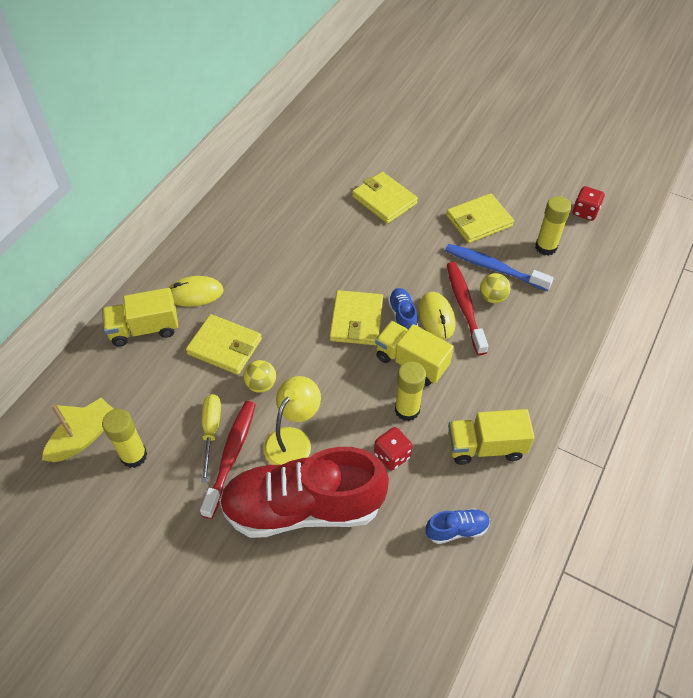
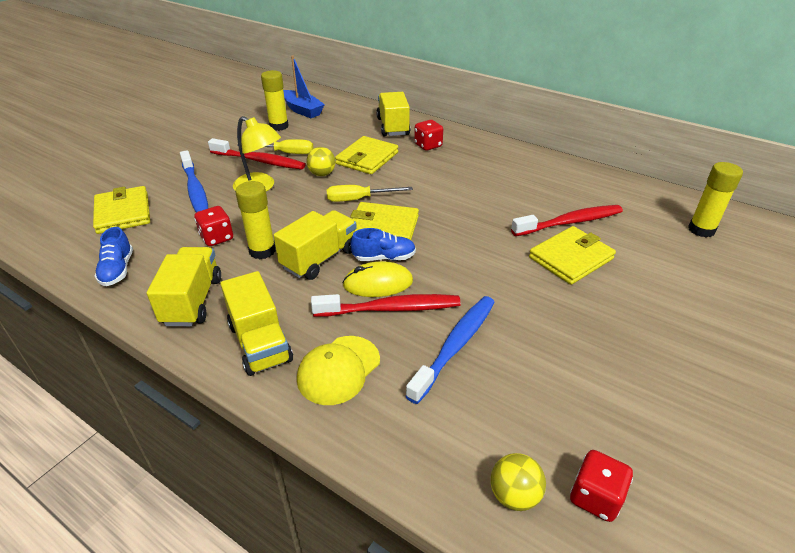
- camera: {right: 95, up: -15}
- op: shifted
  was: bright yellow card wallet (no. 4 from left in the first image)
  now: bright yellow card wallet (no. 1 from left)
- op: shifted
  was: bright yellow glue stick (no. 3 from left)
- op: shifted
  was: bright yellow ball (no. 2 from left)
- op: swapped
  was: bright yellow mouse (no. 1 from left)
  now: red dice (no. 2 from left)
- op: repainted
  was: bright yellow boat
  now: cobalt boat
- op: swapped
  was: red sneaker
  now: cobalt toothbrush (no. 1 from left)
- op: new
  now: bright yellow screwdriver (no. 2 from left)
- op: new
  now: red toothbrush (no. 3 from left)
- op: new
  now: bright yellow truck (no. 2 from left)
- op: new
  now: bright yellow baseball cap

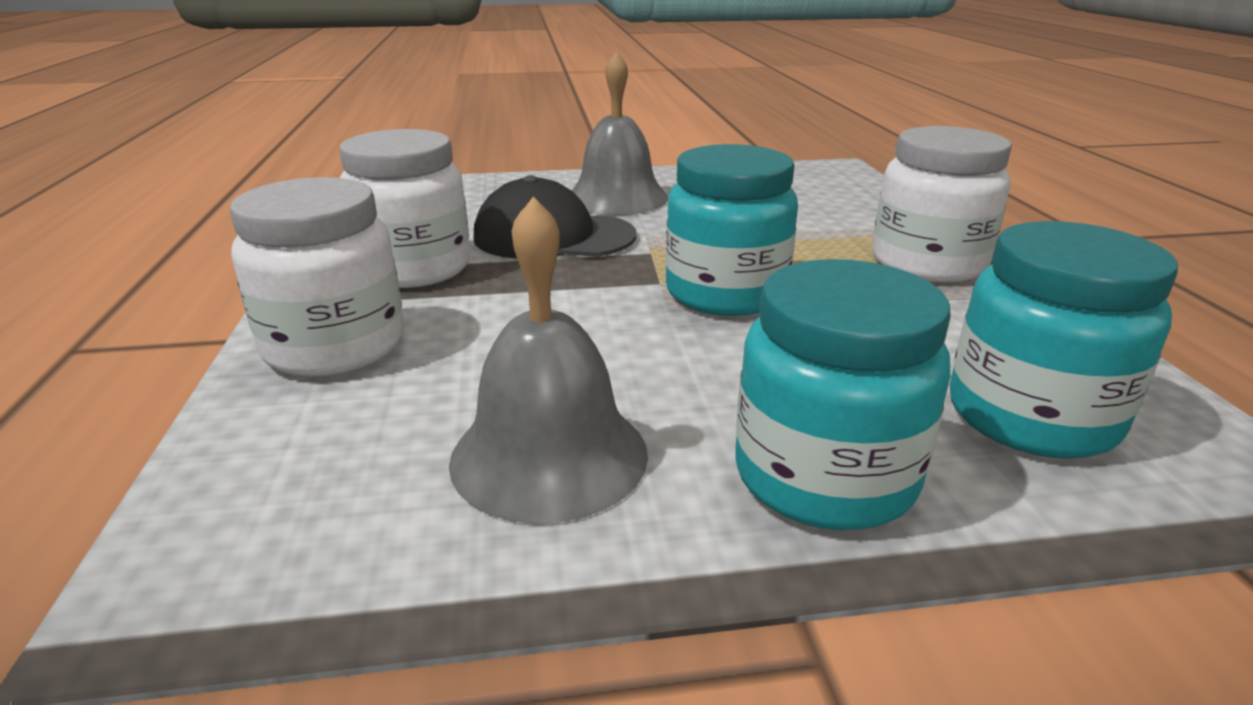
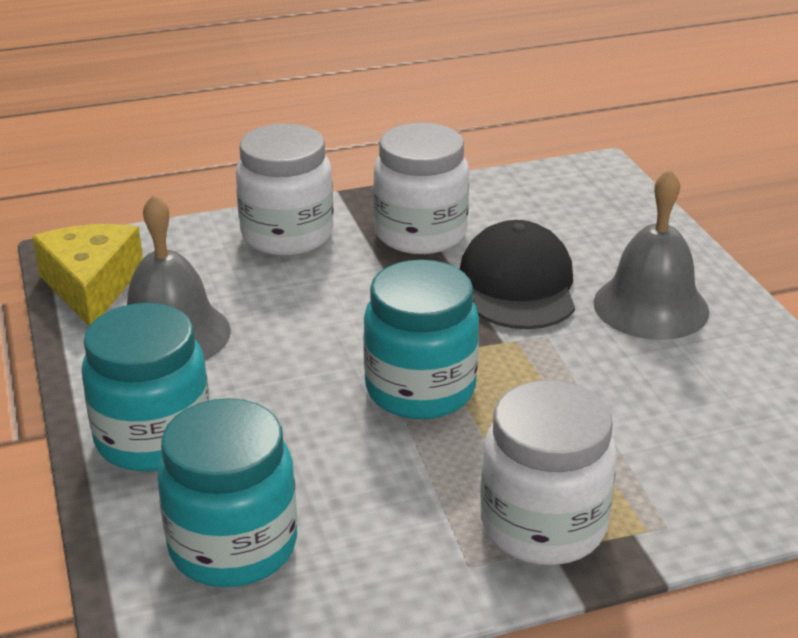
- camera: {right: 80, up: 5}
- op: new
  now: bright yellow piece of cheese

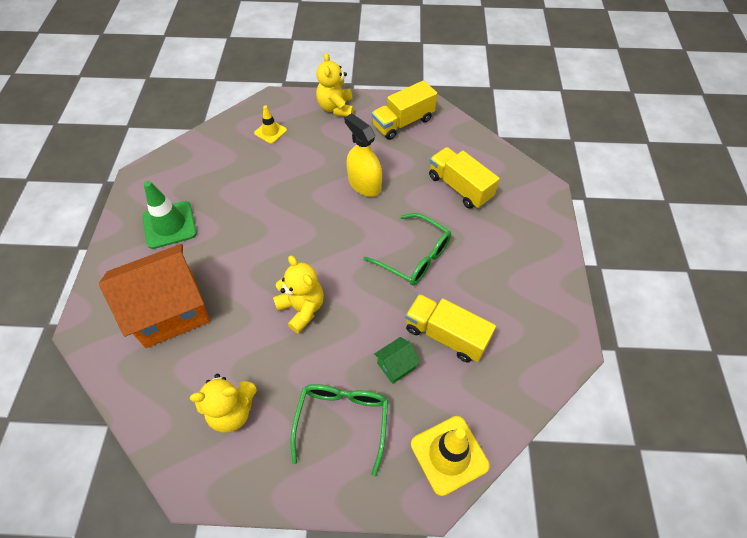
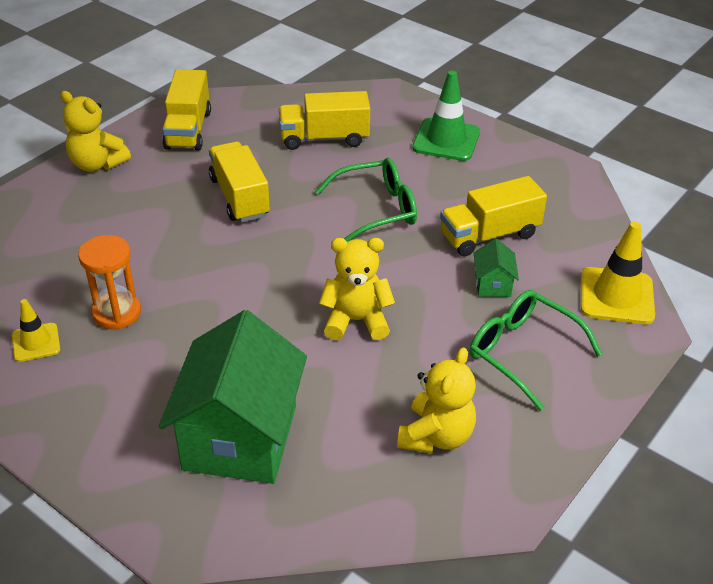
- camera: {right: -55, up: -15}
- op: shifted
  was: bright yellow road cone (no. 1 from left)
- op: swapped
  was: bright yellow spray bottle
  now: bright yellow truck (no. 2 from left)
- op: shifted
  was: leaf-green road cone
- op: repainted
  was: bright orange house
  now: leaf-green house (no. 1 from left)
- op: new
  now: bright orange hourglass

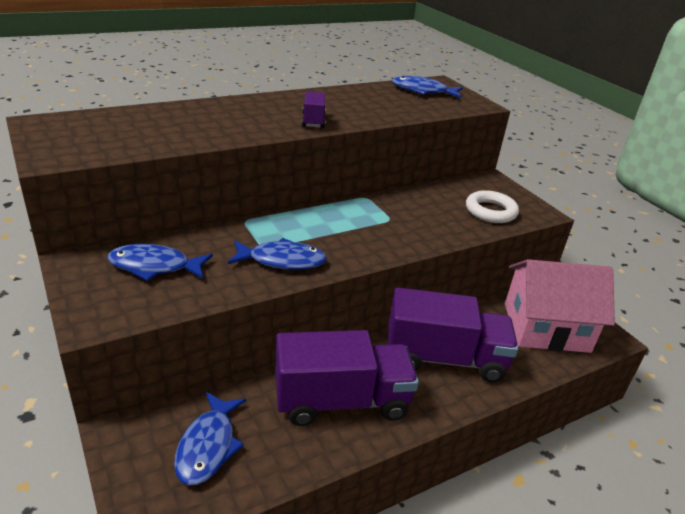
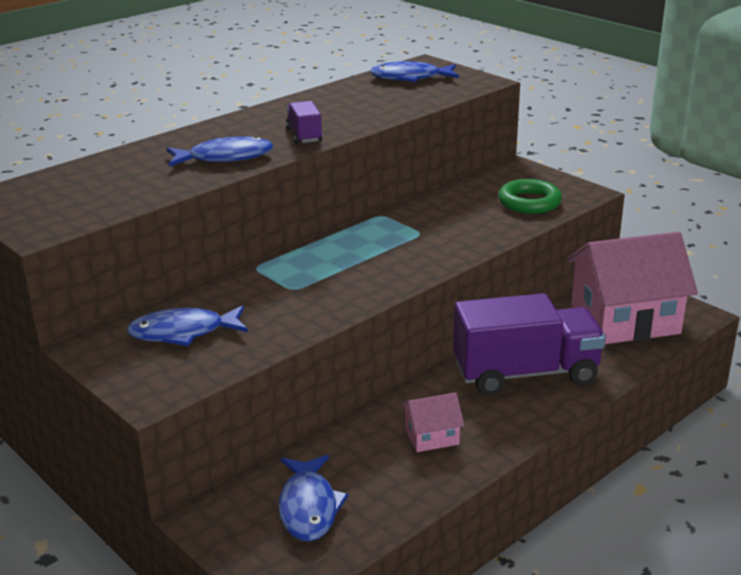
- camera: {right: -10, up: -5}
- op: repainted
  was: pure white hoop
  now: leaf-green hoop
- op: shifted
  was: cobalt toy fish (no. 3 from left in the first image)
  now: cobalt toy fish (no. 2 from left)
- op: swapped
  was: purple truck (no. 2 from left)
  now: rosy house (no. 1 from left)

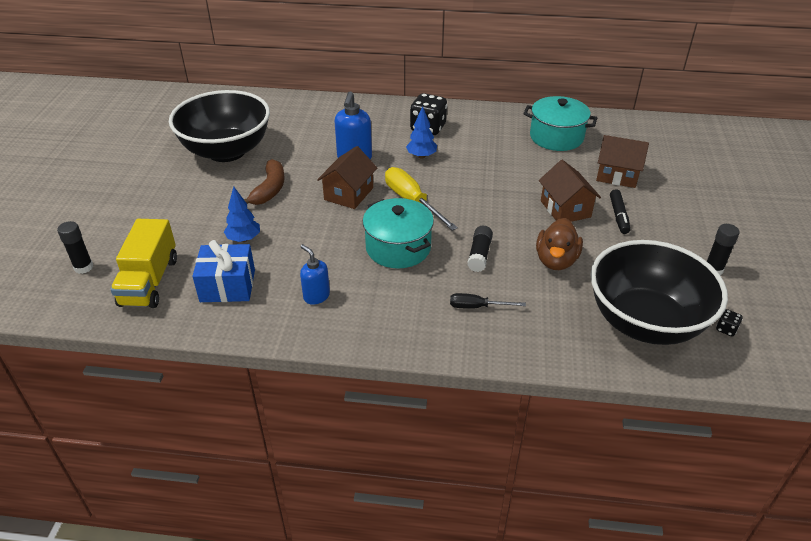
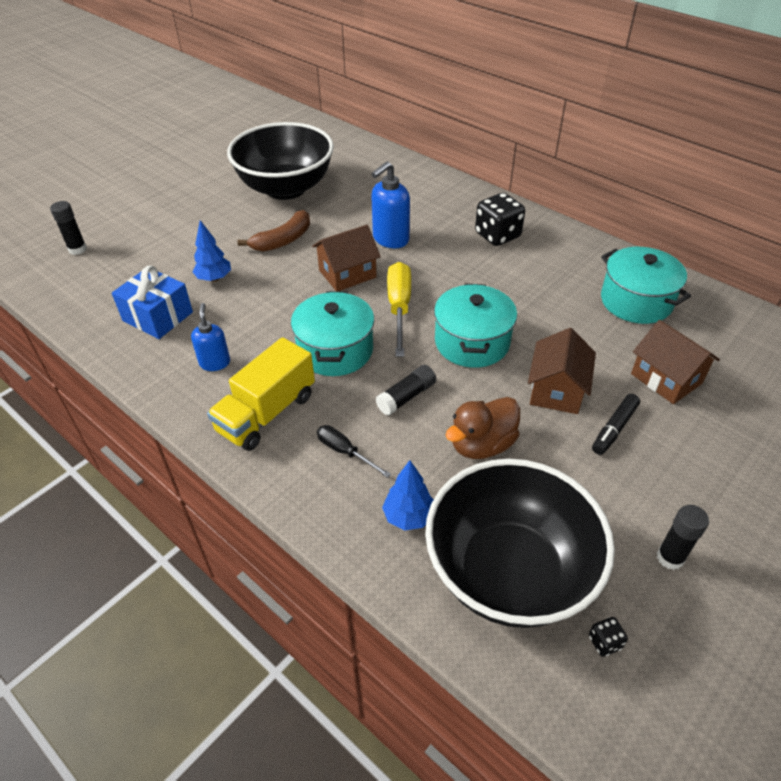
- camera: {right: 35, up: 5}
- op: shifted
  was: cobalt toy tree (no. 2 from left)
- op: shifted
  was: bright yellow truck
- op: new
  now: teal cooking pot (no. 2 from left)

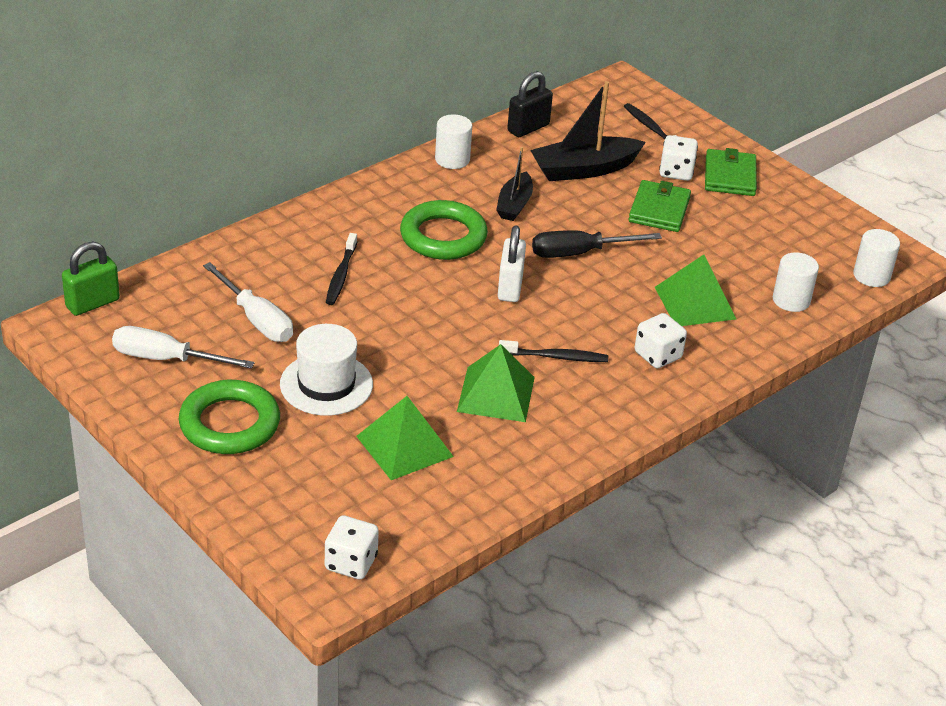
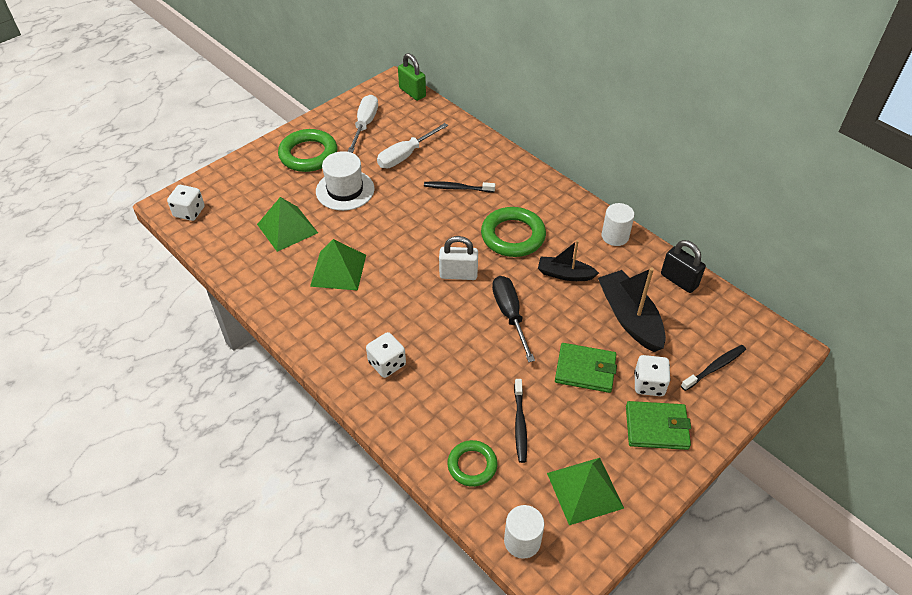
- camera: {right: 90, up: 10}
- op: swapped
  was: pure white solid cylinder (no. 2 from left)
  now: leaf-green hoop (no. 2 from left)
- op: shifted
  was: leaf-green solid pyramid (no. 3 from left)
- op: shifted
  was: black toothbrush (no. 2 from left)

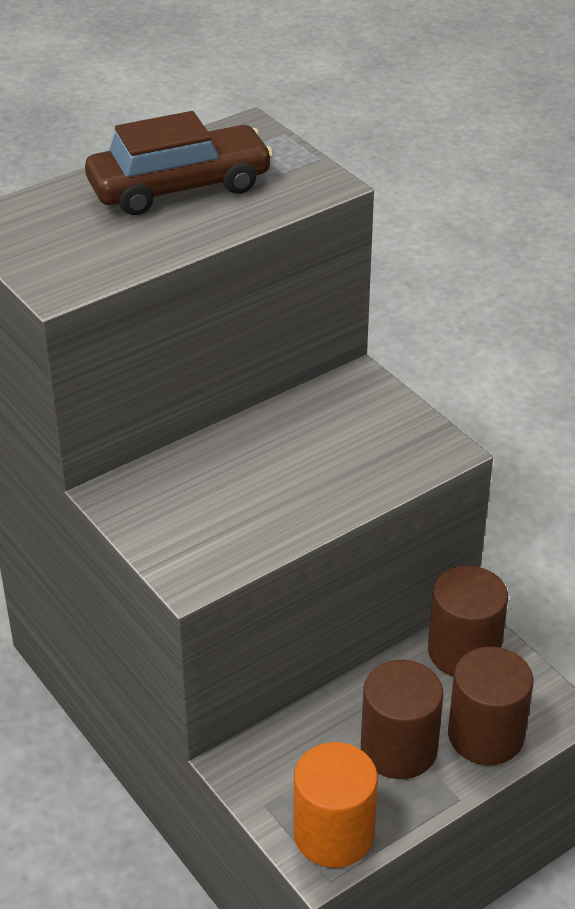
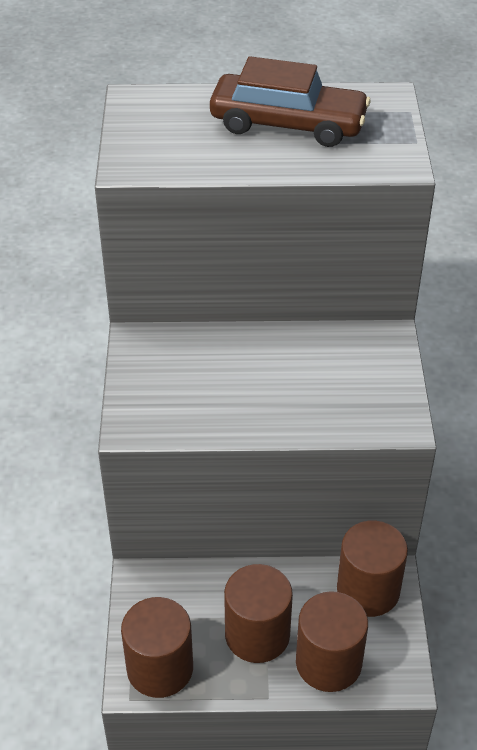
- camera: {right: 35, up: 5}
- op: repainted
  was: bright orange solid cylinder
  now: russet solid cylinder (no. 1 from left)

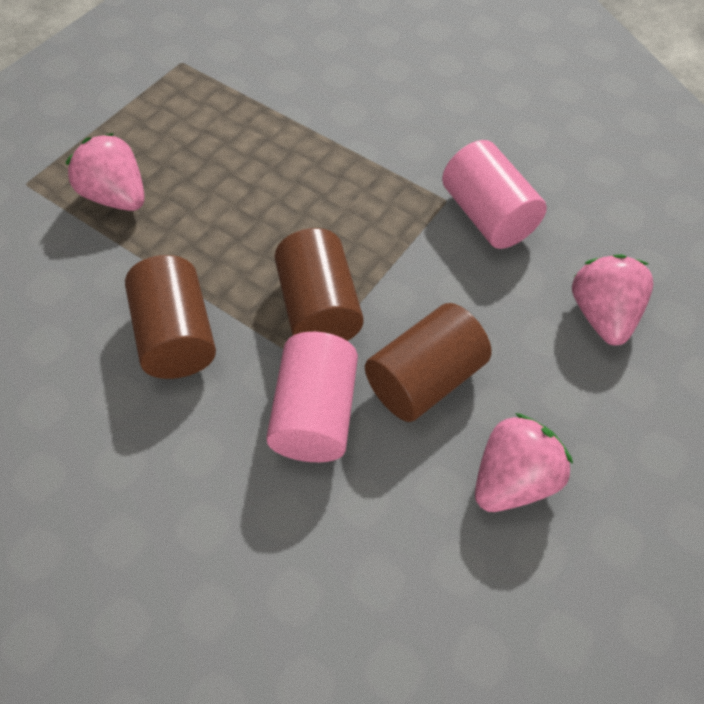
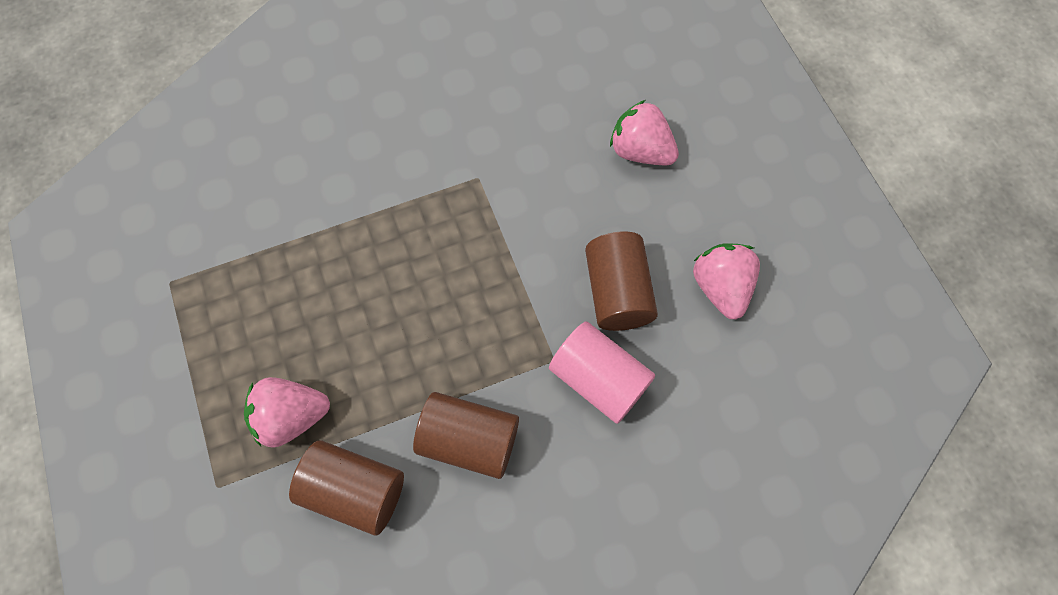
- camera: {right: -55, up: 10}
- op: gone
  was: rosy solid cylinder (no. 2 from left)
- op: shifted
  was: russet solid cylinder (no. 2 from left in the first image)
  now: russet solid cylinder (no. 1 from left)

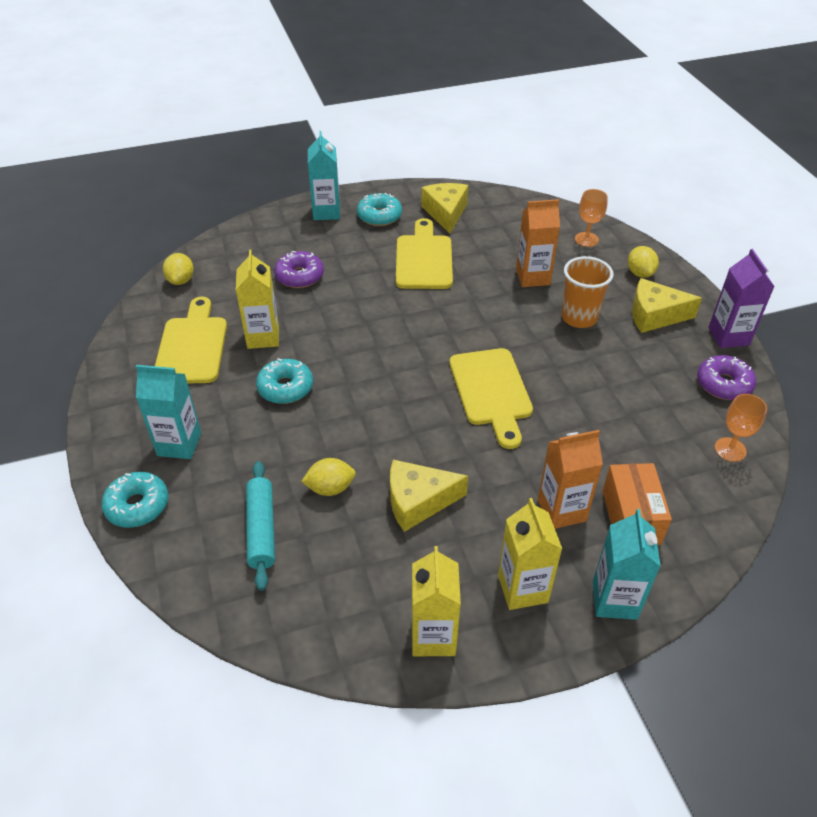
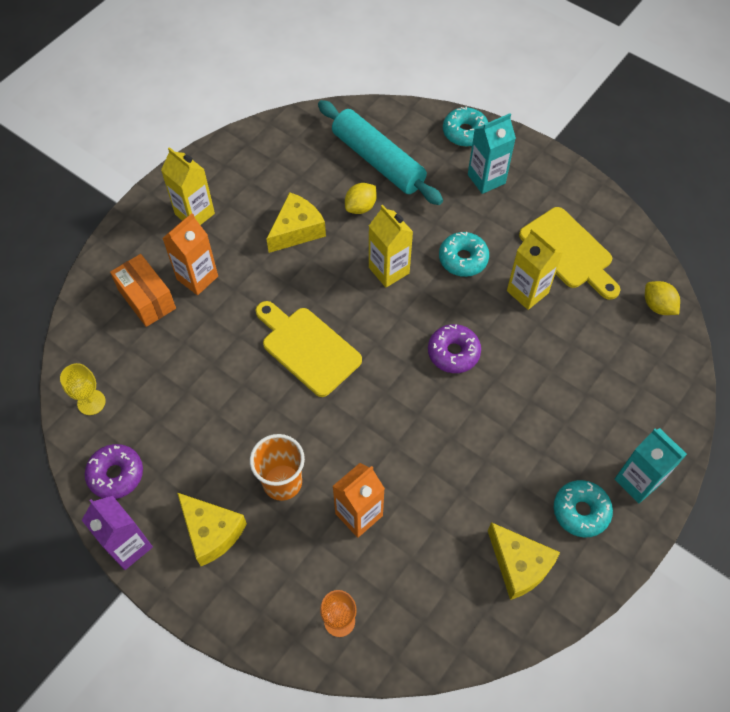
- camera: {right: 145, up: 15}
- op: gone
  was: bright yellow bread board (no. 2 from left)
- op: gone
  was: bright yellow lemon (no. 3 from left)
- op: shifted
  was: purple donut (no. 1 from left in the first image)
  now: purple donut (no. 2 from left)
- op: rotated
  was: bright yellow piece of cheese (no. 3 from left in the first image)
  clockwise: 75
- op: repainted
  was: bright orange wine glass (no. 2 from left)
  now: bright yellow wine glass
- op: scaled
  was: teal pastry roller
  ratio: 1.58
- op: gone
  was: teal juice carton (no. 3 from left)
- op: shifted
  was: bright yellow juice carton (no. 2 from left)

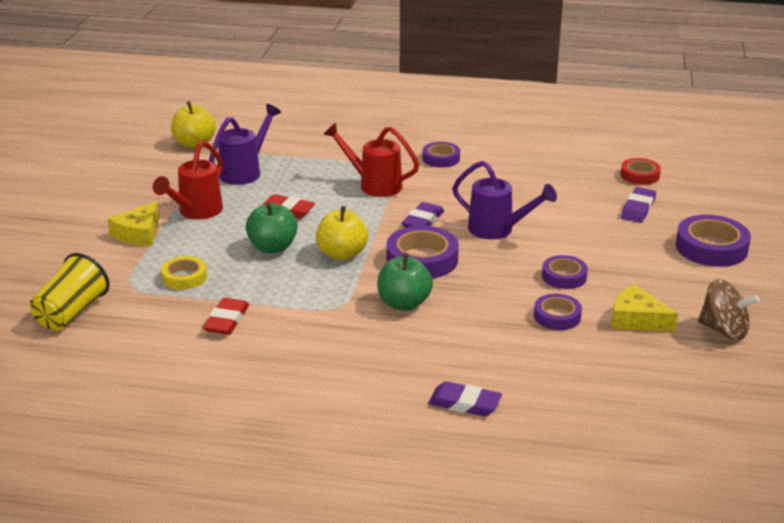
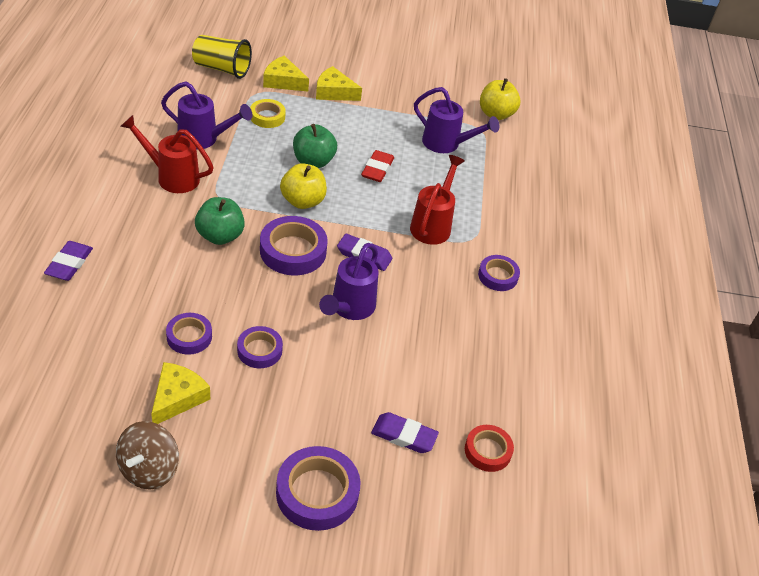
- camera: {right: 80, up: 15}
- op: shifted
  was: red sprinkling can (no. 1 from left)
- op: swapped
  was: red gum eraser (no. 1 from left)
  now: purple sprinkling can (no. 1 from left)
- op: new
  now: bright yellow piece of cheese (no. 2 from left)

